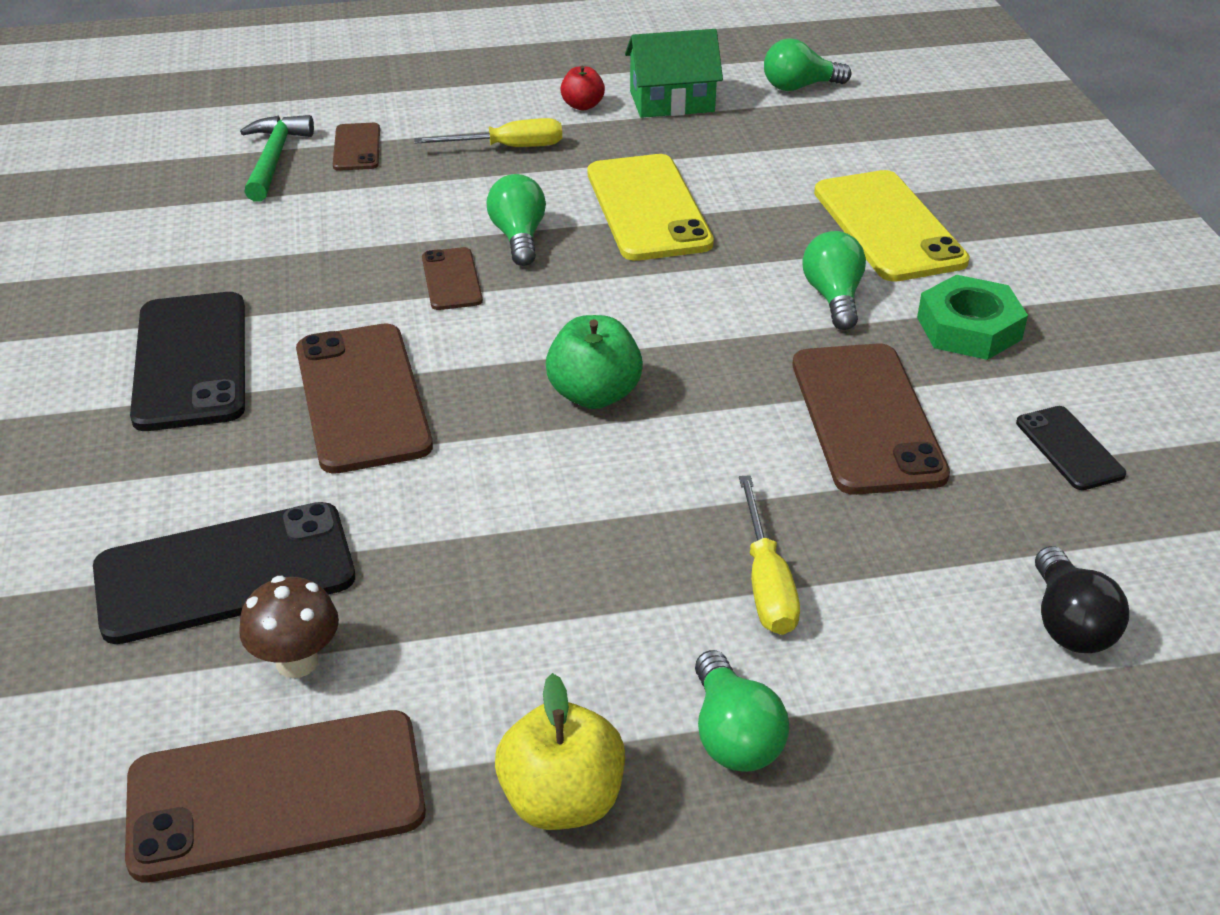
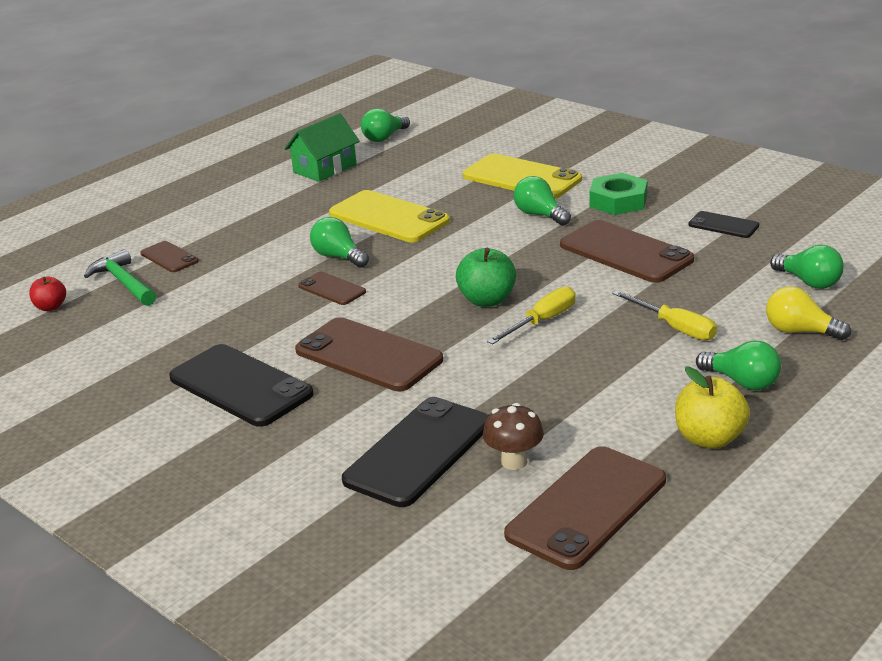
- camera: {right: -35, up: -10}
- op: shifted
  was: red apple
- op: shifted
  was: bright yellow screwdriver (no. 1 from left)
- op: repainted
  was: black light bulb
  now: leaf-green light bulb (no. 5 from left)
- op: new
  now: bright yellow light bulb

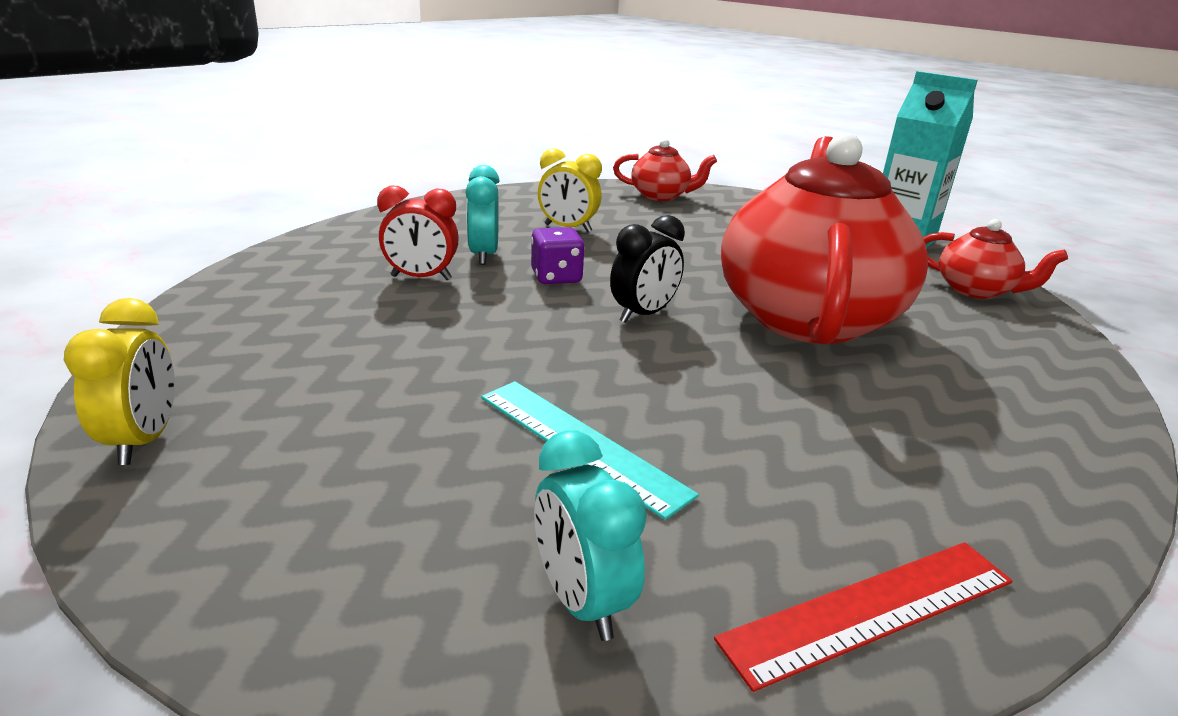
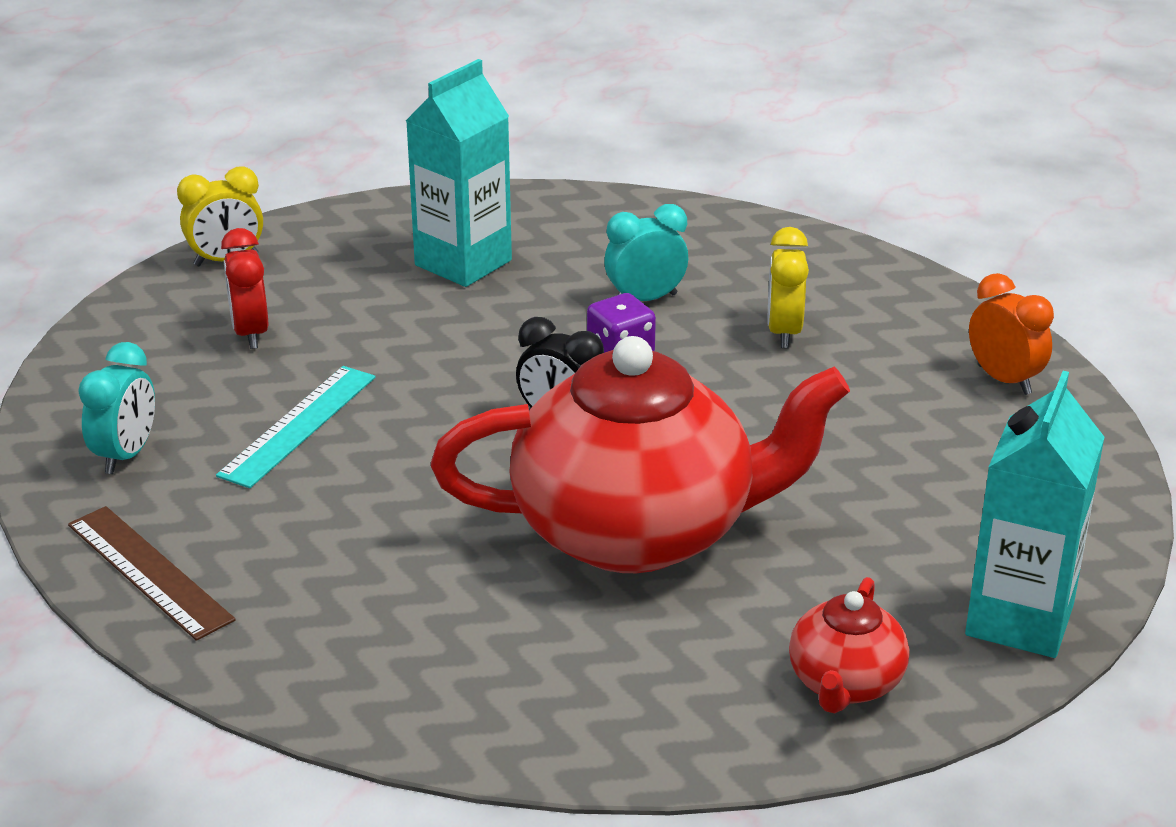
- camera: {right: 75, up: 5}
- op: swapped
  was: red china teapot (no. 1 from left)
  now: bright orange clock
- op: shifted
  was: red clock
- op: rotated
  was: teal clock (no. 2 from left in the first image)
  clockwise: 150
- op: repainted
  was: red measuring stick
  now: russet measuring stick
- op: new
  now: teal juice carton (no. 1 from left)

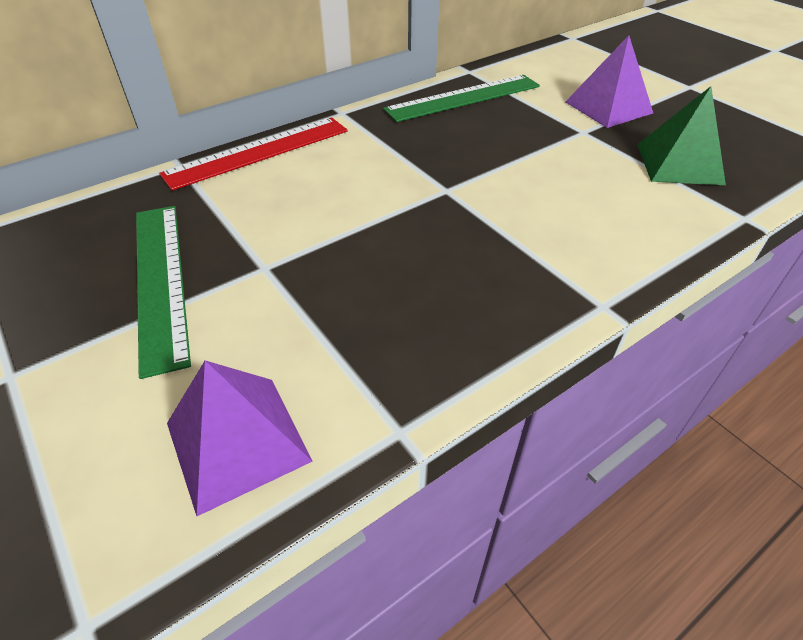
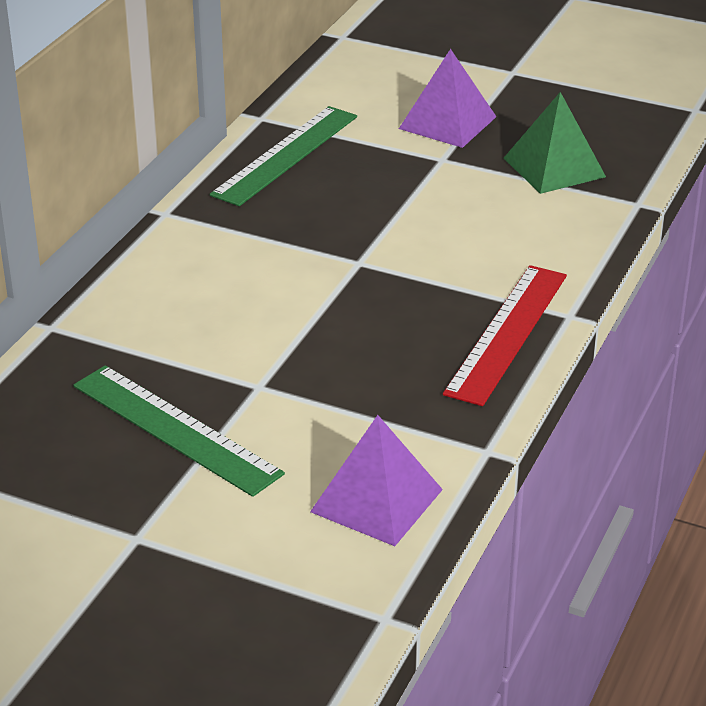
- camera: {right: -30, up: -10}
- op: shifted
  was: red measuring stick

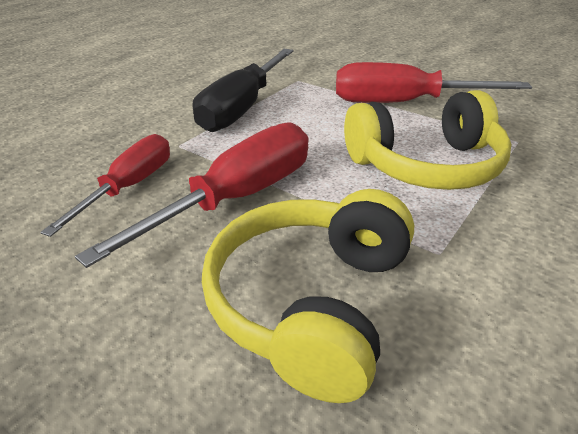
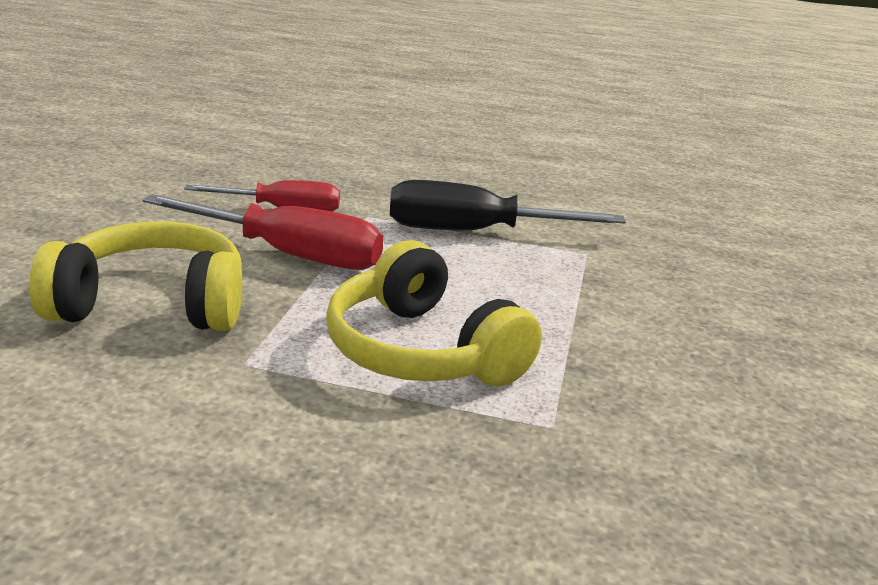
- camera: {right: 65, up: -10}
- op: gone
  was: red screwdriver (no. 3 from left)

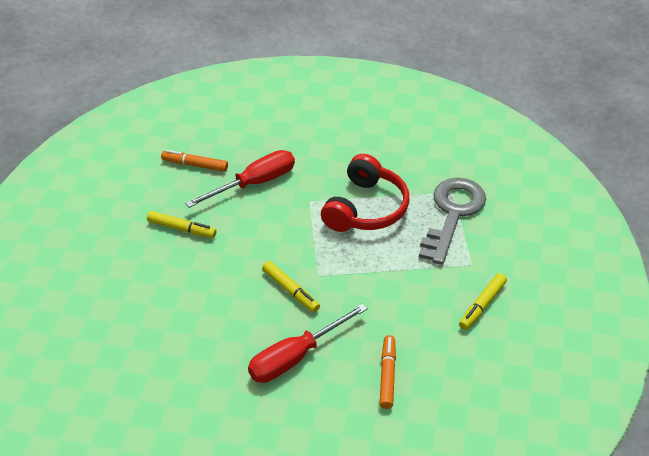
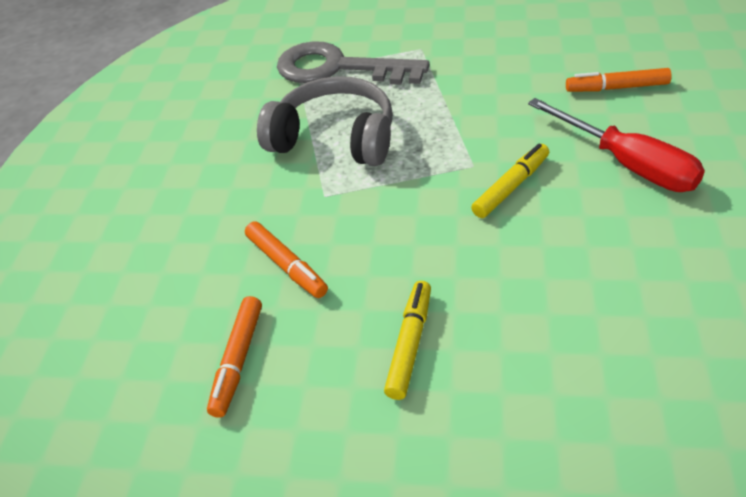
- camera: {right: -90, up: 0}
- op: swapped
  was: red screwdriver (no. 1 from left)
  now: bright orange marker pen (no. 2 from left)
- op: repainted
  was: red headphones
  now: gray headphones
- op: gone
  was: bright yellow marker pen (no. 3 from left)

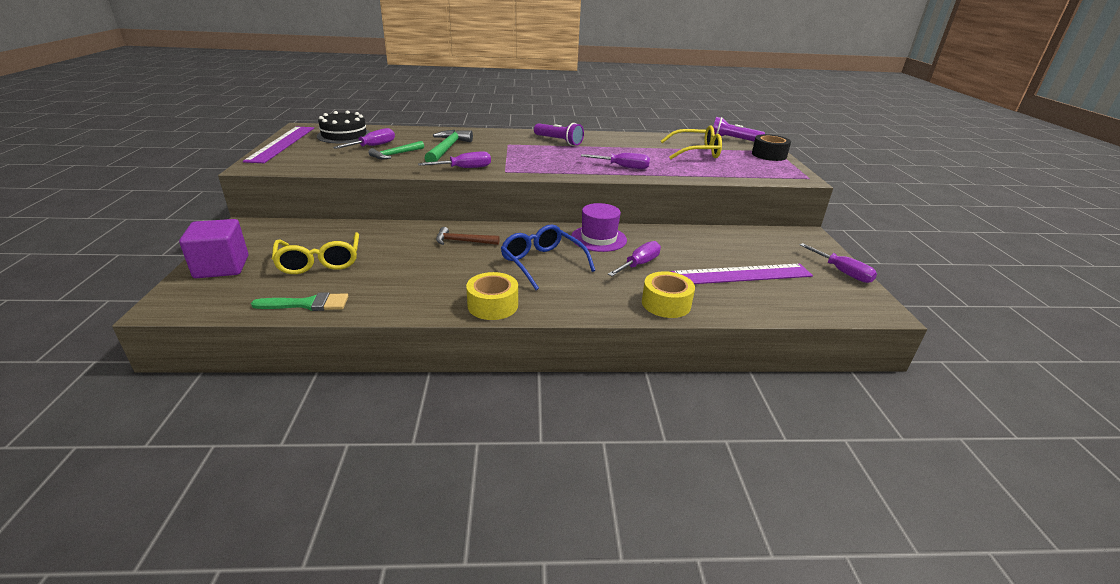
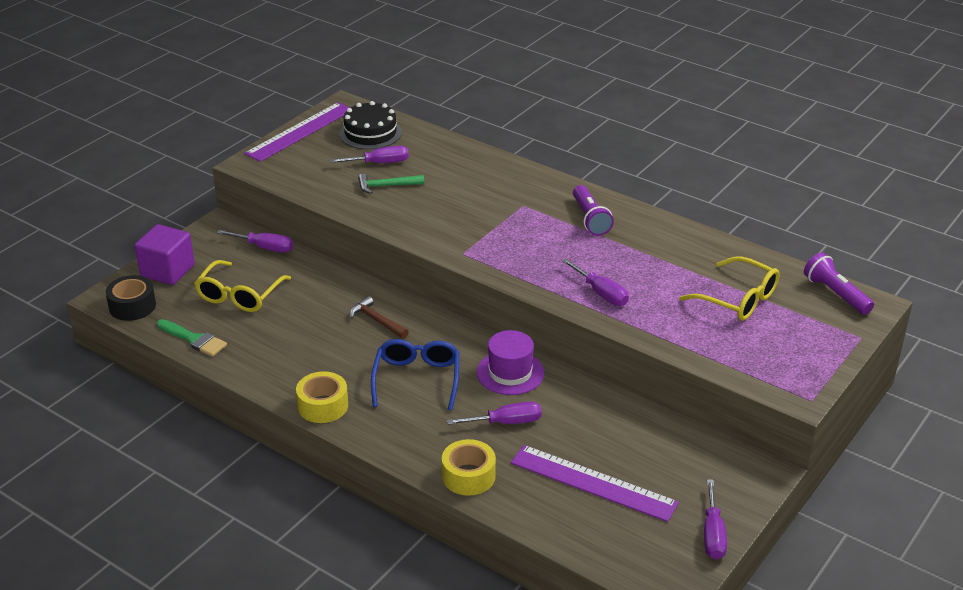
- camera: {right: 40, up: 5}
- op: gone
  was: leaf-green claw hammer (no. 2 from left)
- op: shifted
  was: black tape
- op: shifted
  was: purple screwdriver (no. 2 from left in the first image)
  now: purple screwdriver (no. 1 from left)

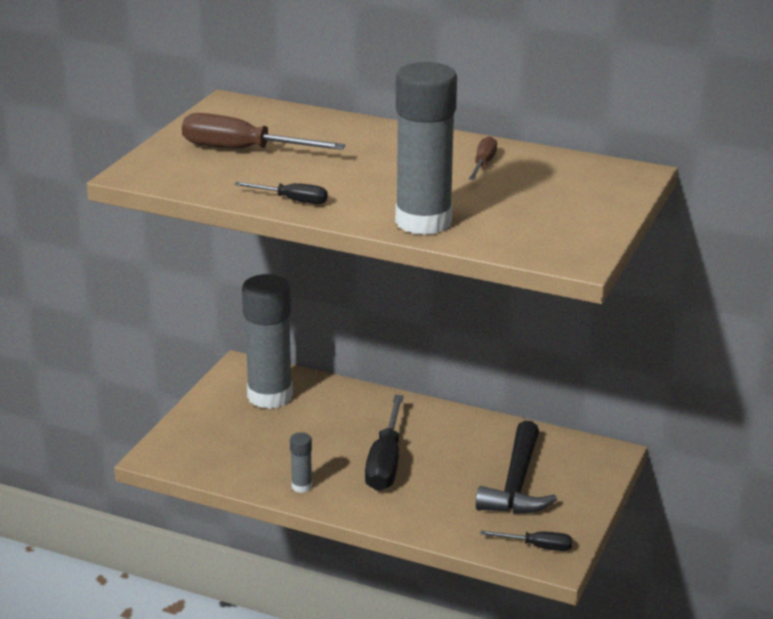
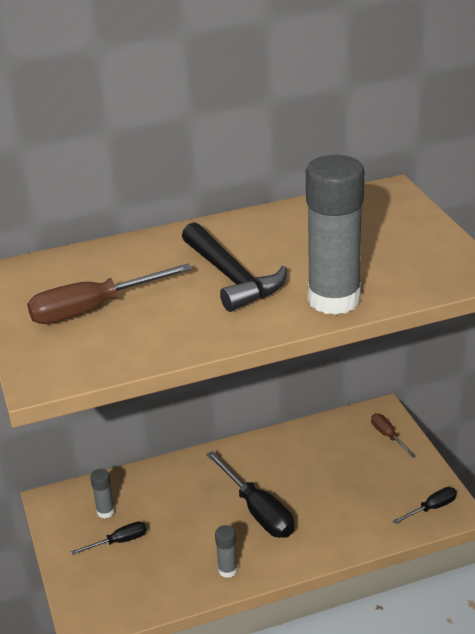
- camera: {right: -40, up: 5}
- op: shifted
  was: russet screwdriver (no. 2 from left)
- op: shifted
  was: black screwdriver (no. 1 from left)
- op: scaled
  was: gray glue stick (no. 1 from left)
  ratio: 0.42
- op: shifted
  was: black claw hammer

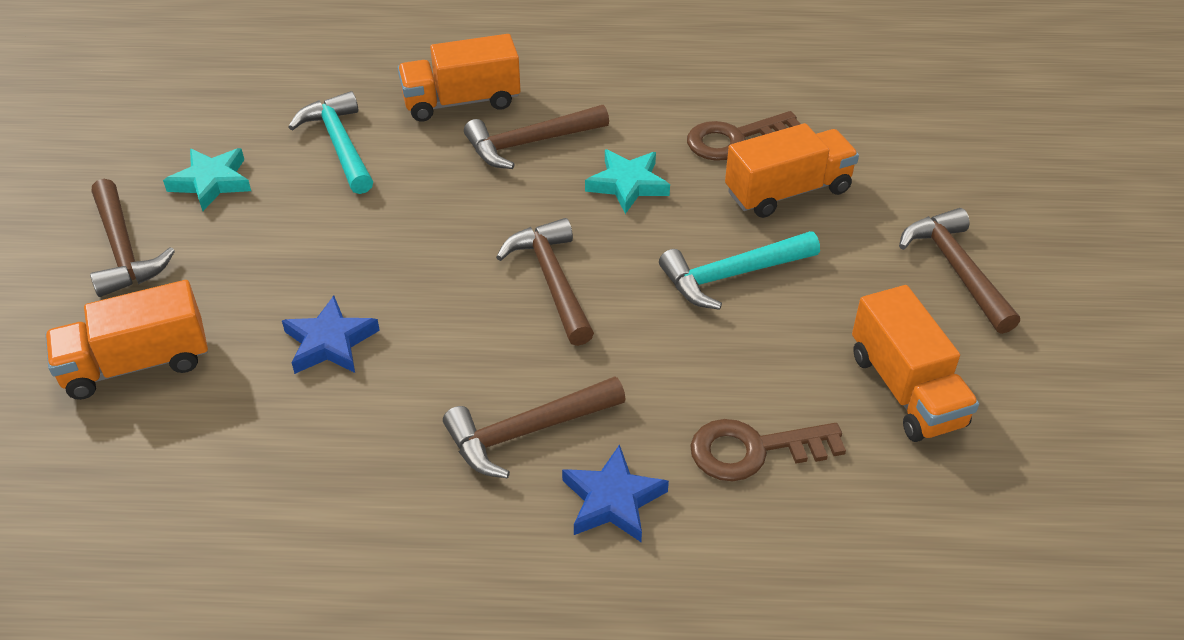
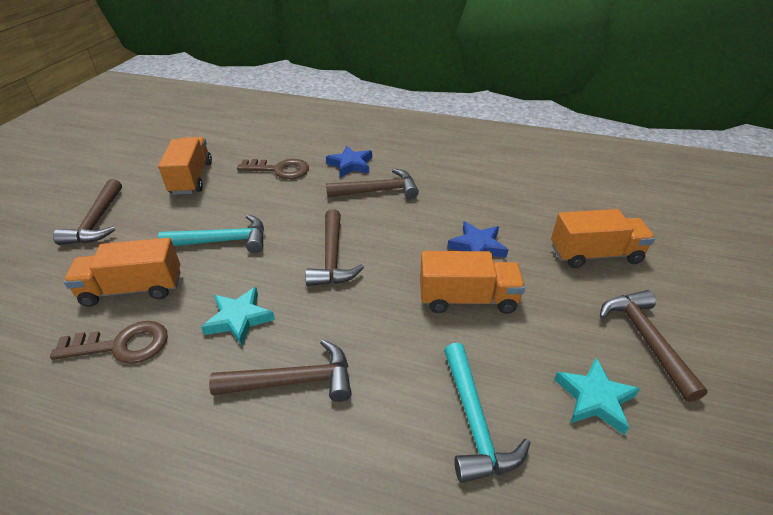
- camera: {right: -165, up: -5}
- op: shifted
  was: bright orange truck (no. 2 from left in the first image)
  now: bright orange truck (no. 3 from left)

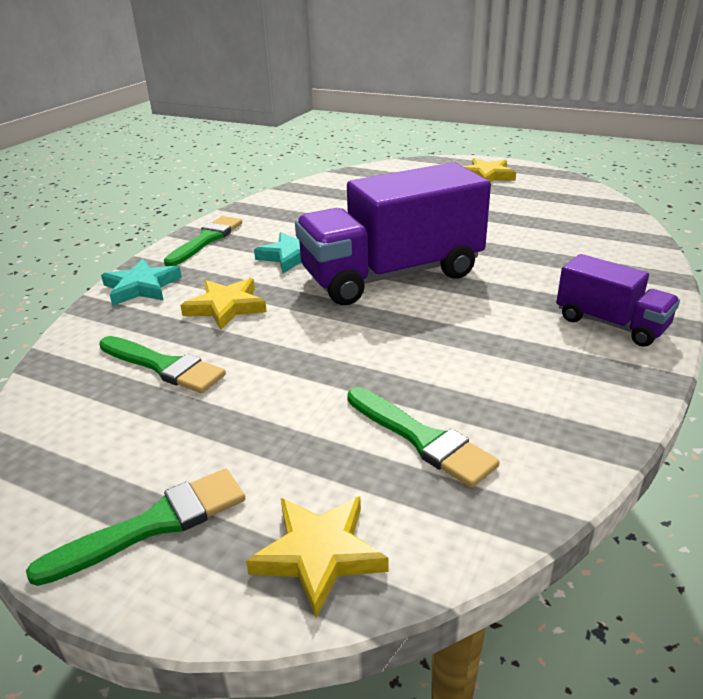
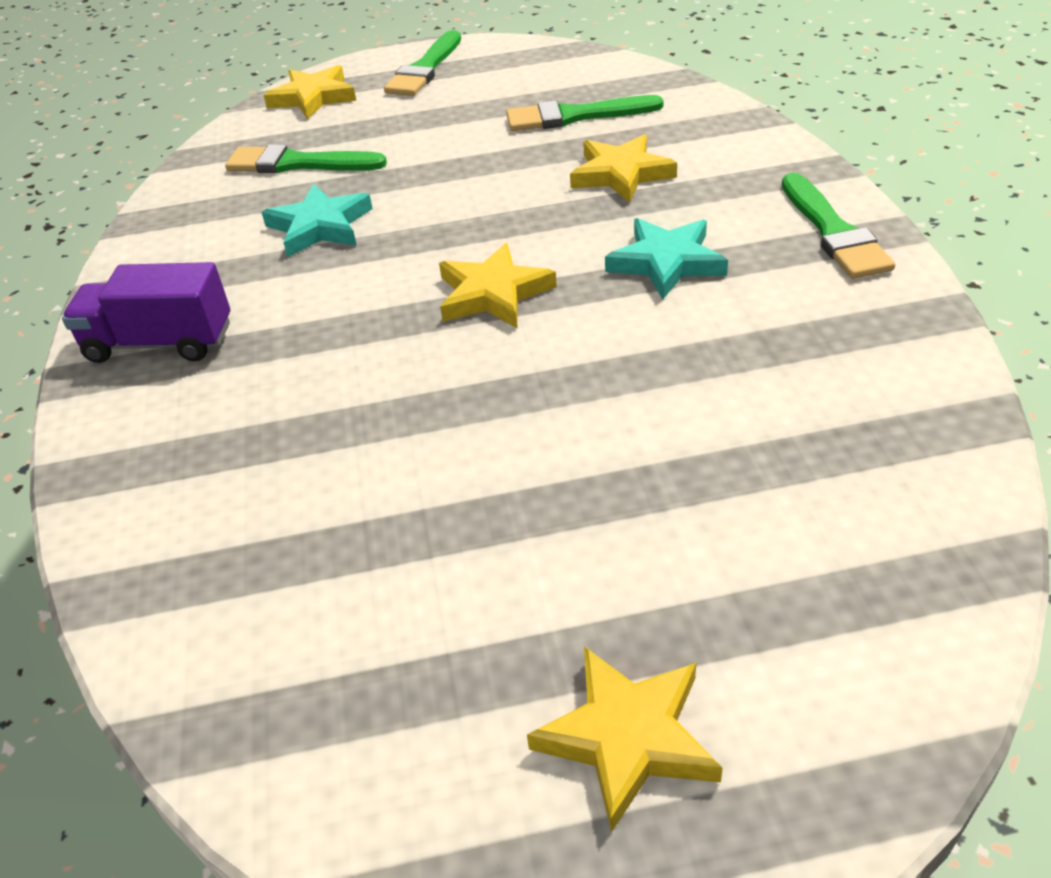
- camera: {right: 145, up: 10}
- op: swapped
  was: purple truck (no. 1 from left)
  now: bright yellow star shape (no. 2 from left)
- op: shifted
  was: teal star shape (no. 1 from left)

